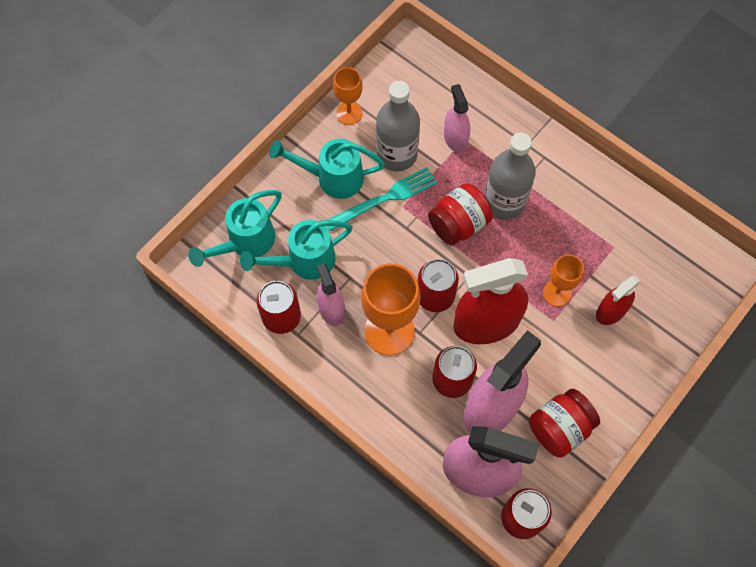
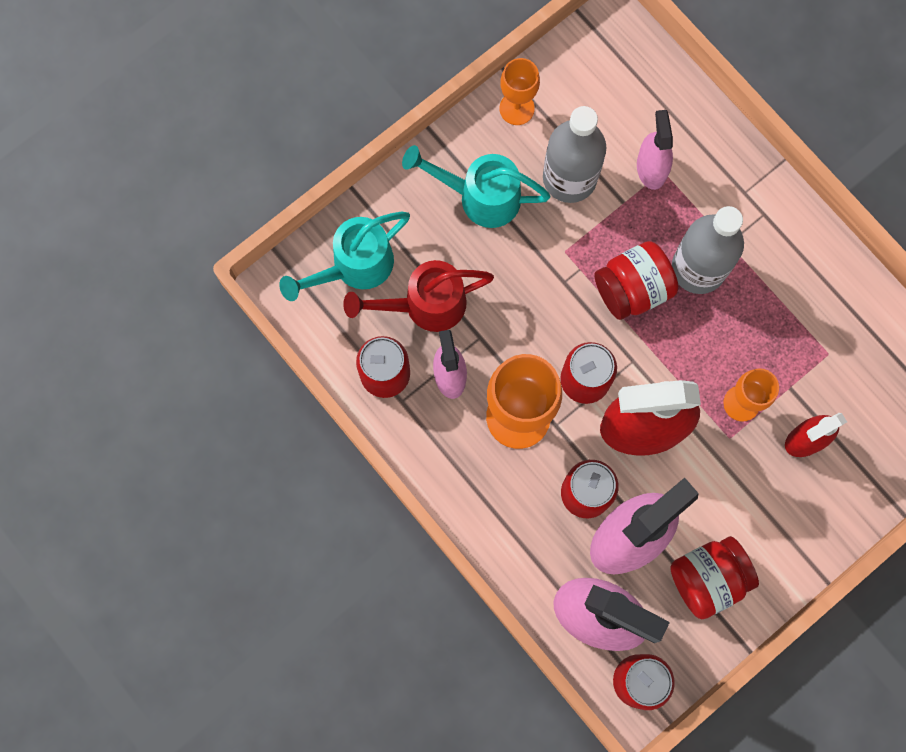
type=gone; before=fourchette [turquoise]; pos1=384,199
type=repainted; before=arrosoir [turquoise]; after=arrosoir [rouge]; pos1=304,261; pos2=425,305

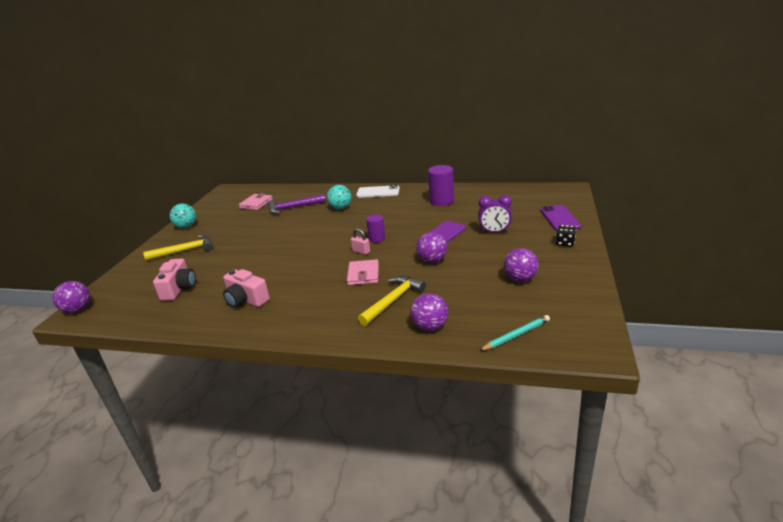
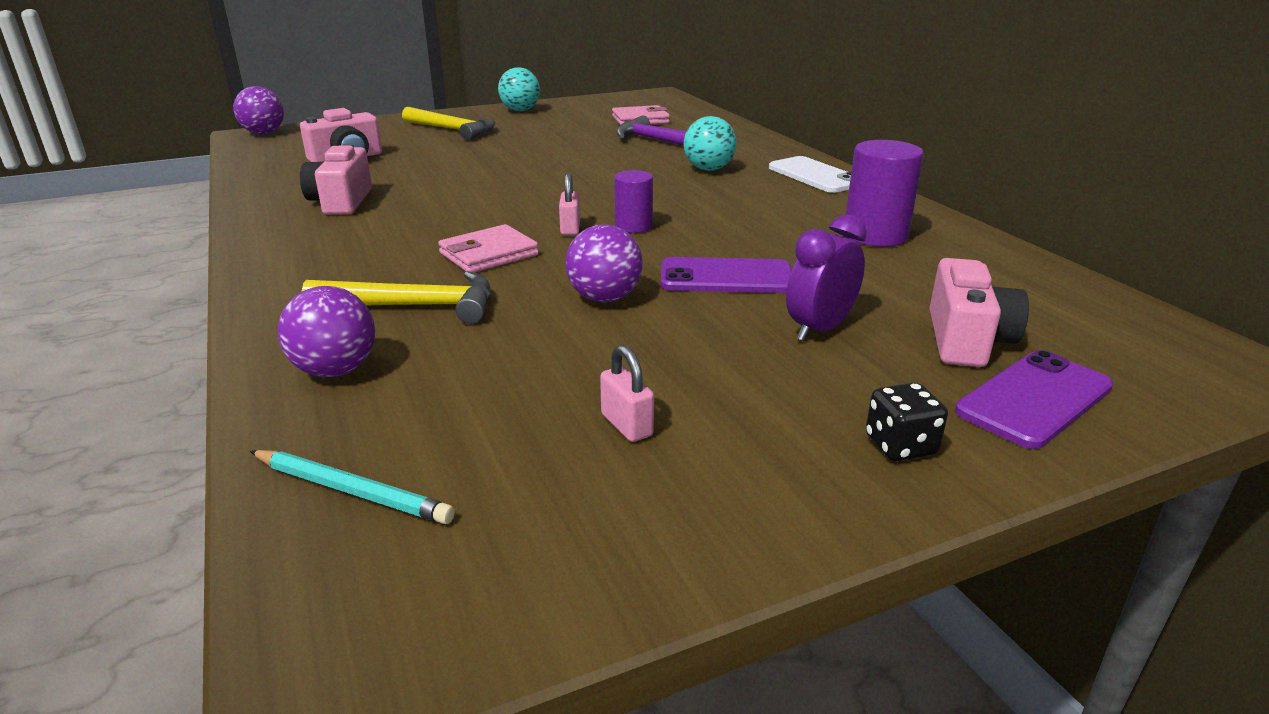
type=new; after=appareil photo [rose]; pos2=966,340
type=swapped; before=balle [violet]; after=cadenas [rose]; pos1=520,279; pos2=627,425
type=rotated; before=réveil [violet]; pos1=494,232; pos2=819,329; turn=75

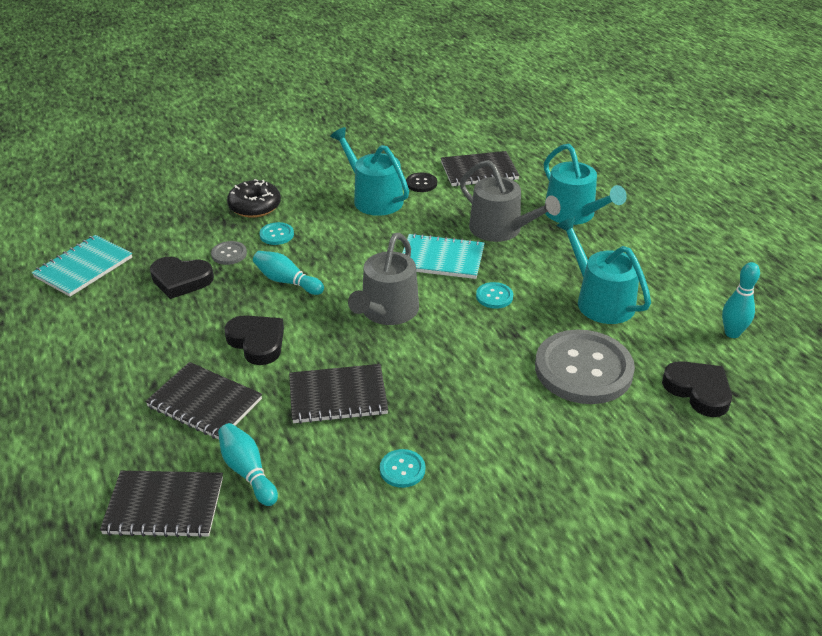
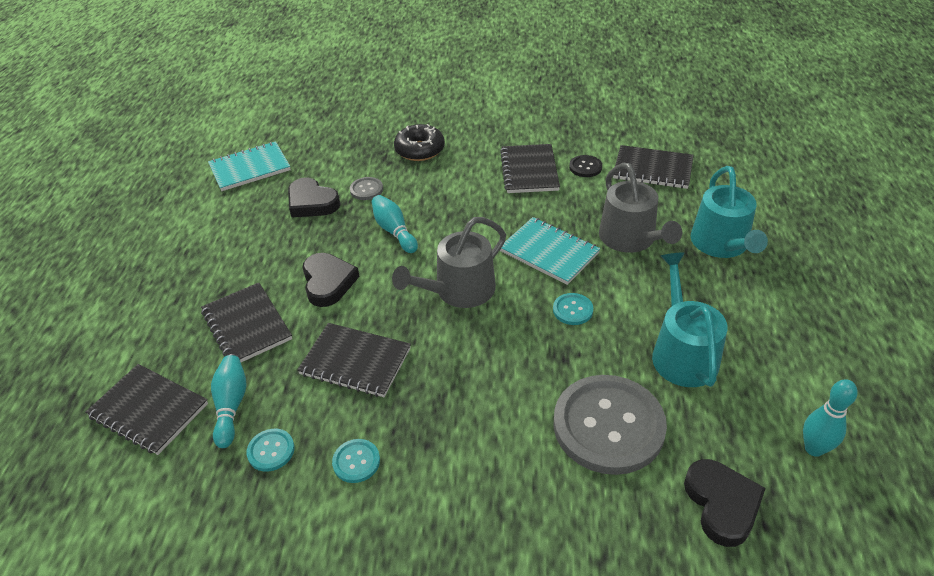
type=shifted; before=bouton [turquoise]; pos1=276,235; pos2=271,451
type=swapped; before=arrosoir [turquoise]; after=carnet [noir]; pos1=374,198; pos2=529,170

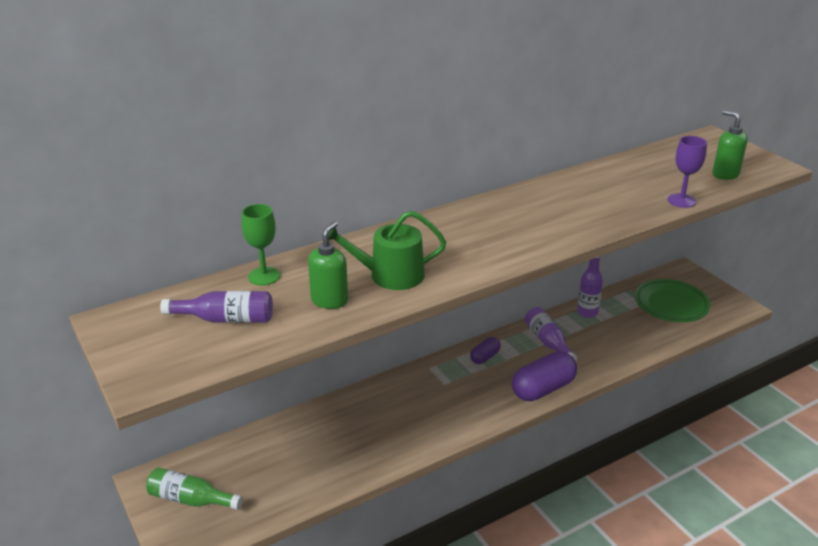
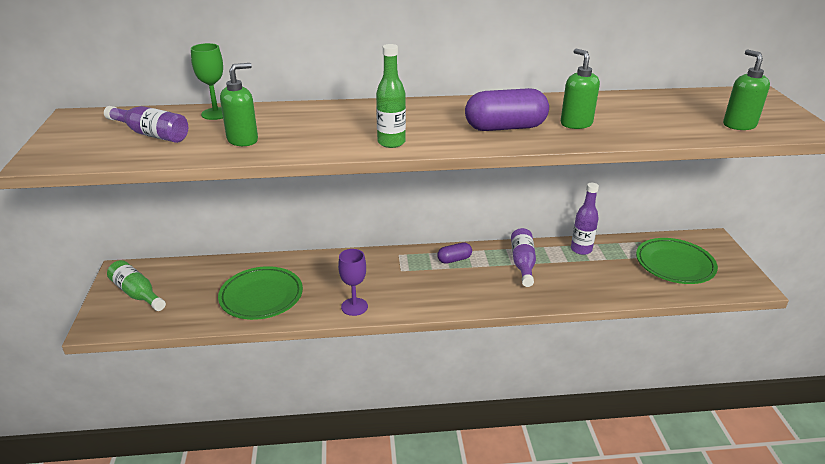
type=gone; before=arrosoir [vert]; pos1=389,275
type=new; after=assiette [vert]; pos2=261,297
type=new; after=bouteille [vert]; pos2=391,142
type=new; after=distributeur de savon [vert]; pos2=576,124
type=shifted; before=gélule [violet]; pos1=543,389; pos2=505,128
type=shifted; before=verre à pied [violet]; pos1=681,200; pos2=354,307

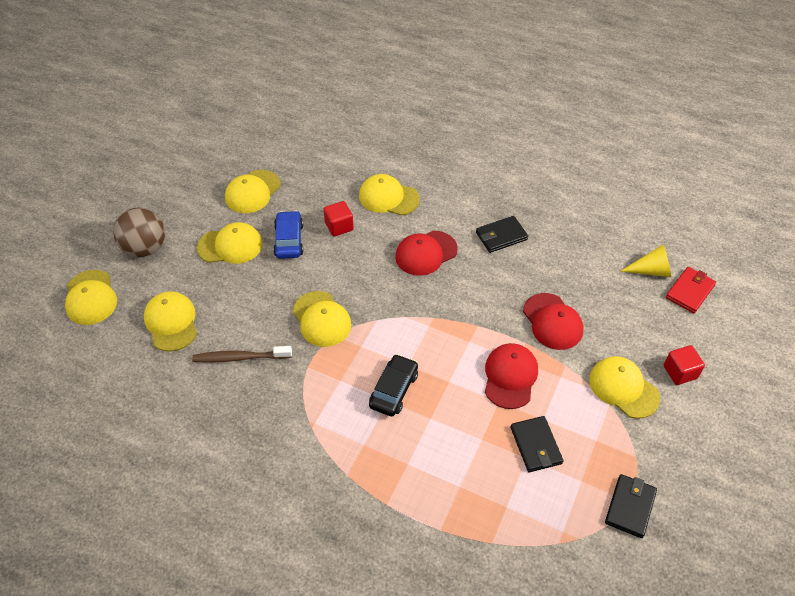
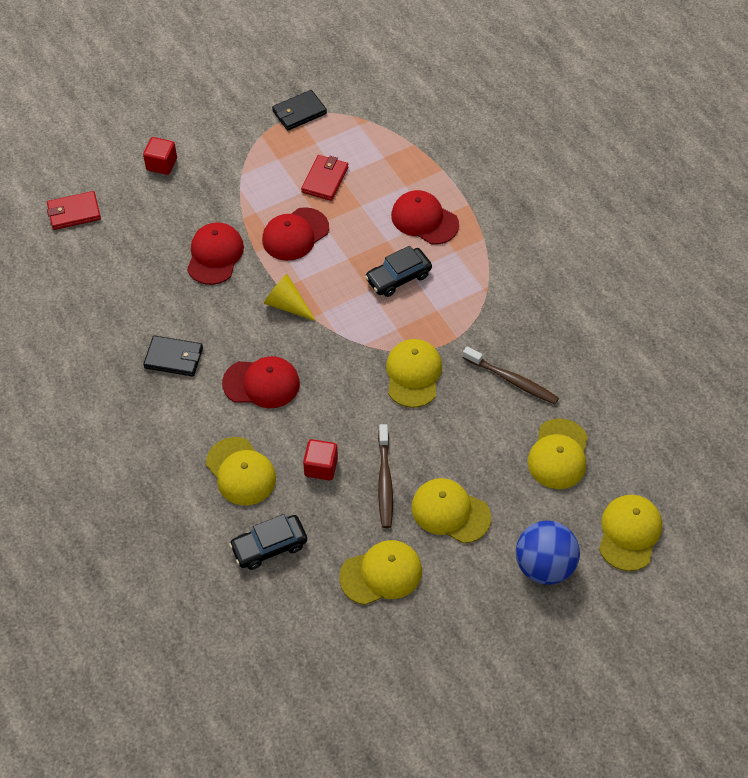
type=gone; before=casquette [jaune]; pos1=623,388
type=new; after=voiture [noir]; pos2=269,546
type=new; after=casquette [rouge]; pos2=424,220
type=shifted; before=cône [jaune]; pos1=651,270; pos2=287,305
type=swapped; before=voiture [bleu]; after=brosse à dents [marron]; pos1=289,240; pos2=385,481
type=repainted; before=balle [marron]; after=balle [bleu]; pos1=145,248; pos2=544,565
type=repainted; before=portefeuille [noir]; after=portefeuille [rouge]; pos1=536,445; pos2=325,180

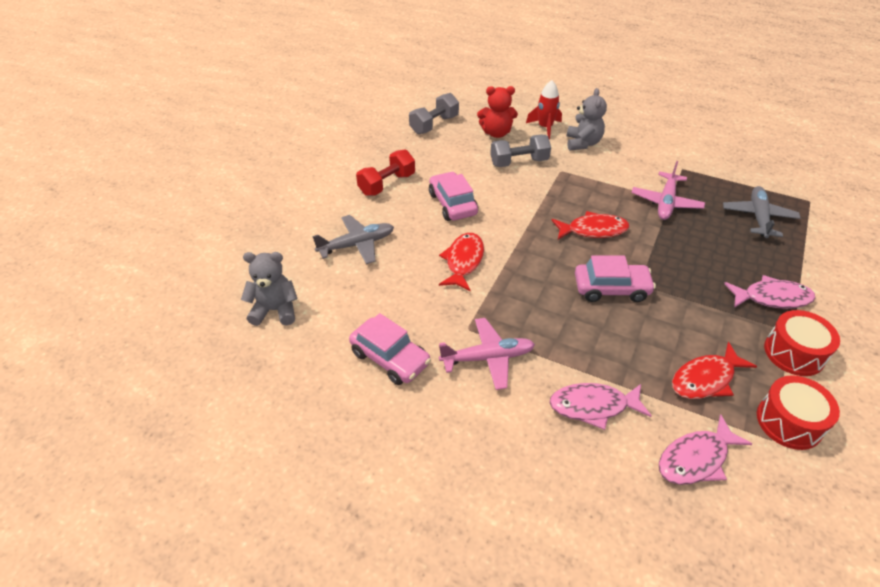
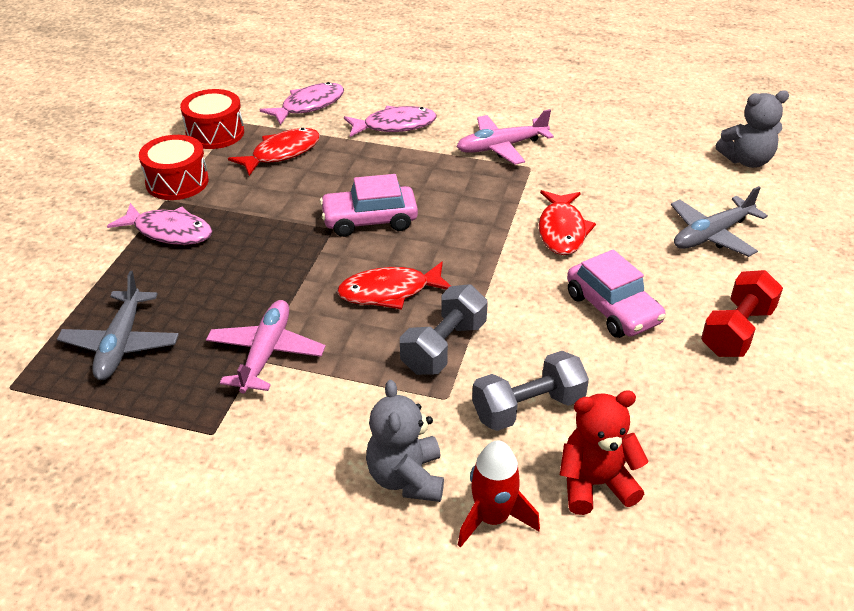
type=gone; before=voiture [rose]; pos1=390,358
type=shifted; before=haltère [gris]; pos1=434,125; pos2=444,347
type=rotated; before=poisson [rose]; pos1=772,298; pos2=169,232; turn=-150

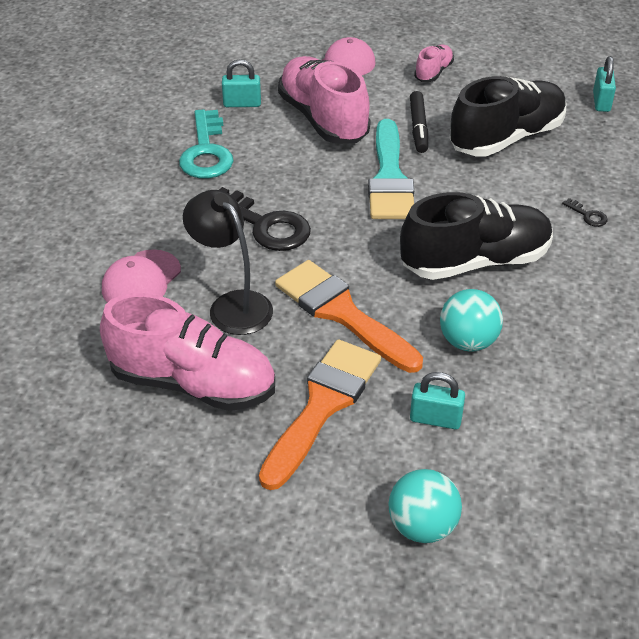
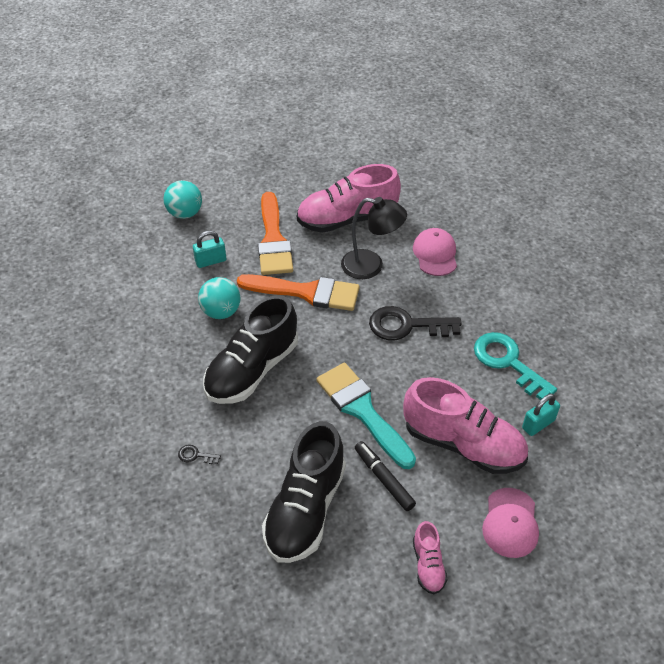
type=gone; before=cadenas [turquoise]; pos1=601,102

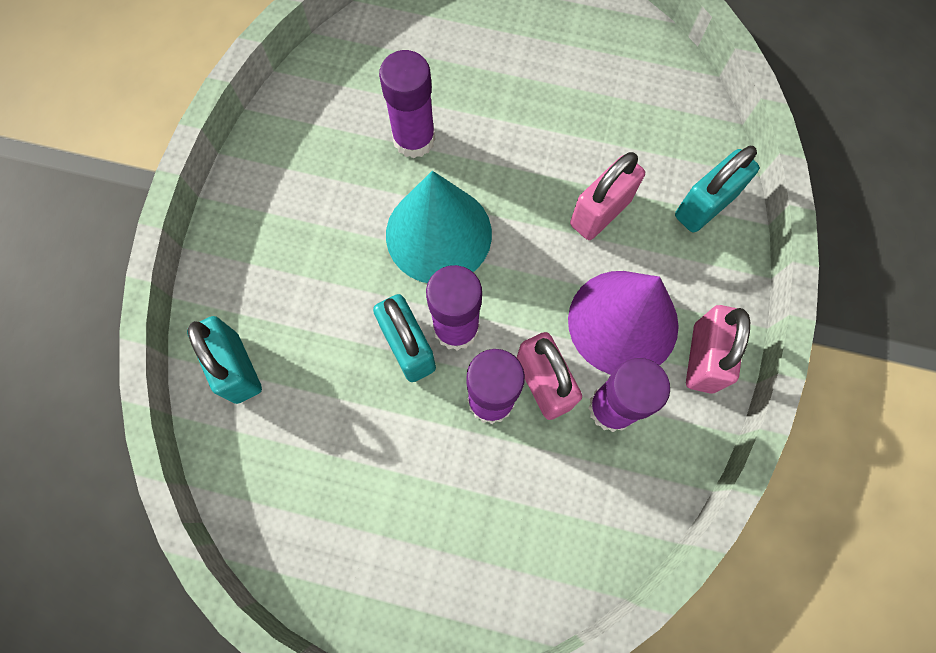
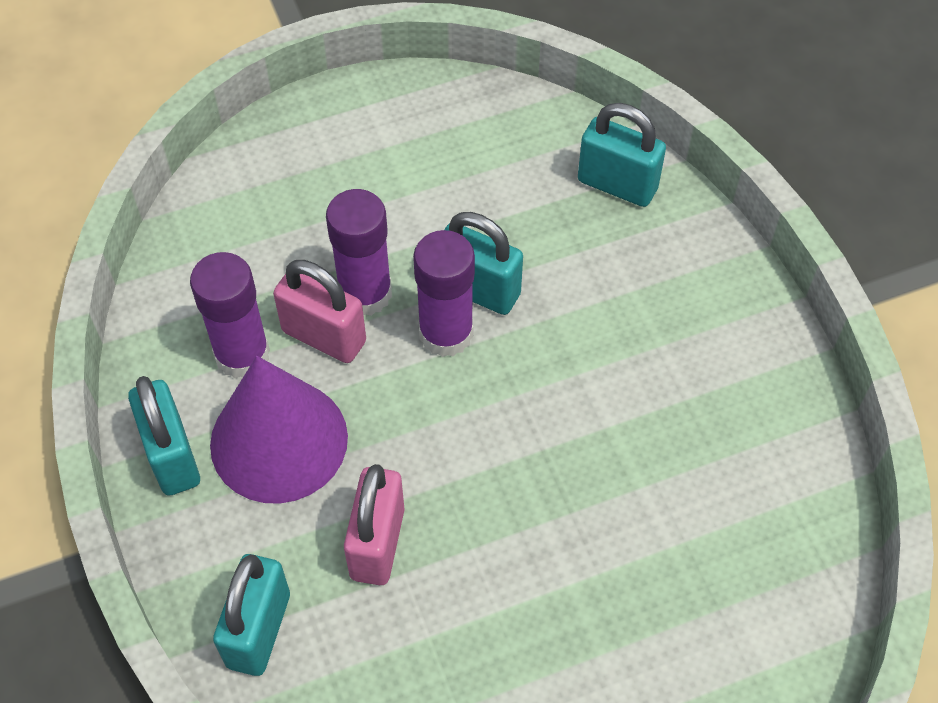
type=gone; before=bâton de colle [violet]; pos1=414,139
type=gone; before=cône [turquoise]; pos1=438,234
type=repainted; before=cadenas [rose]; after=cadenas [turquoise]; pos1=703,358; pos2=172,456

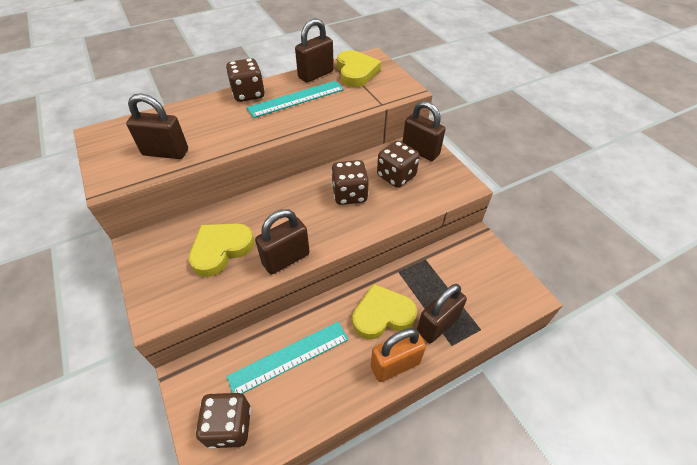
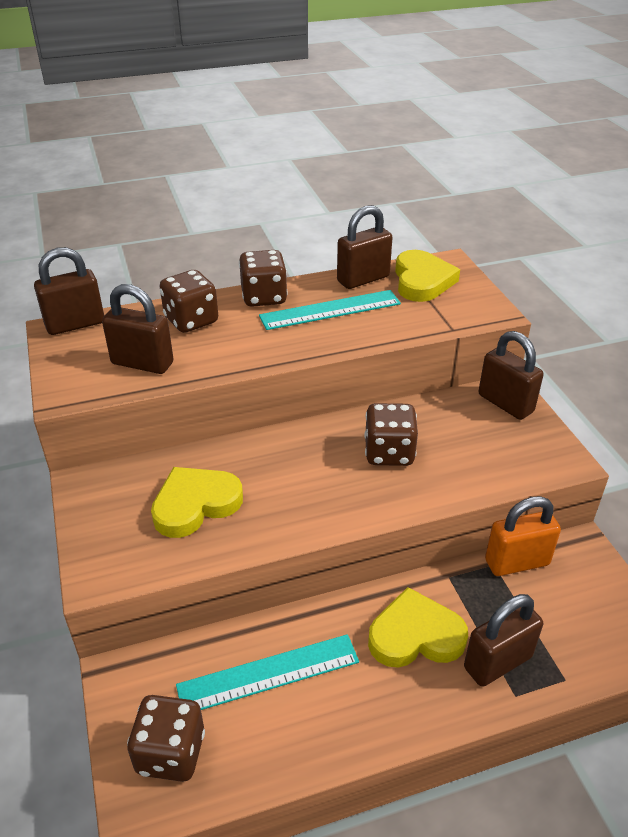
type=shifted; before=cadenas [marron]; pos1=286,259; pos2=75,324
type=shifted; before=cadenas [orange]; pos1=395,365; pos2=517,562
type=shifted; before=dé [marron]; pos1=396,176; pos2=191,320

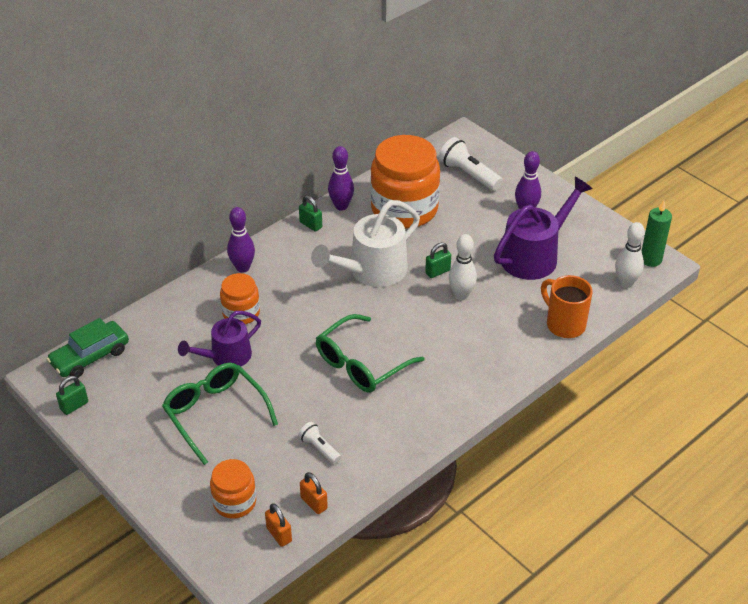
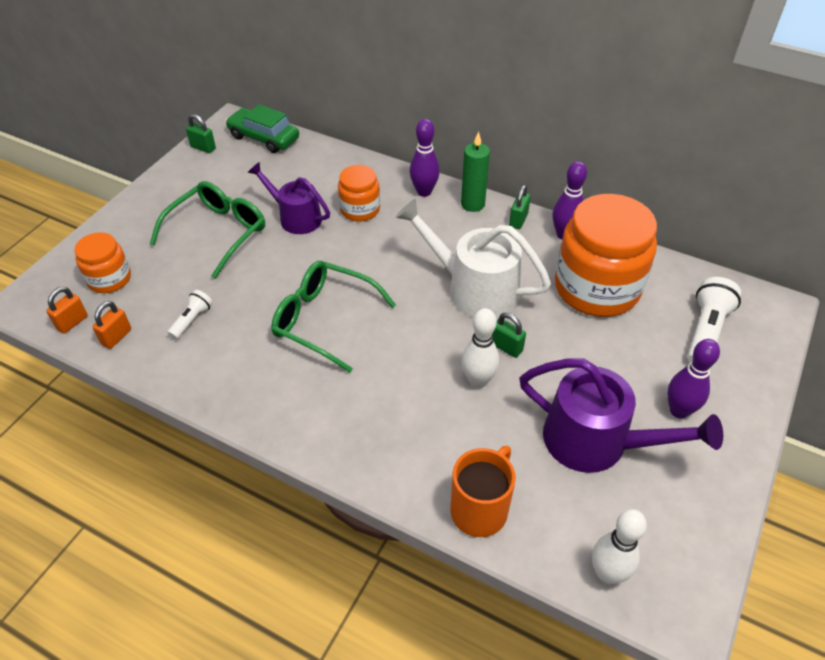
type=shifted; before=bougie [vert]; pos1=650,259; pos2=472,204

